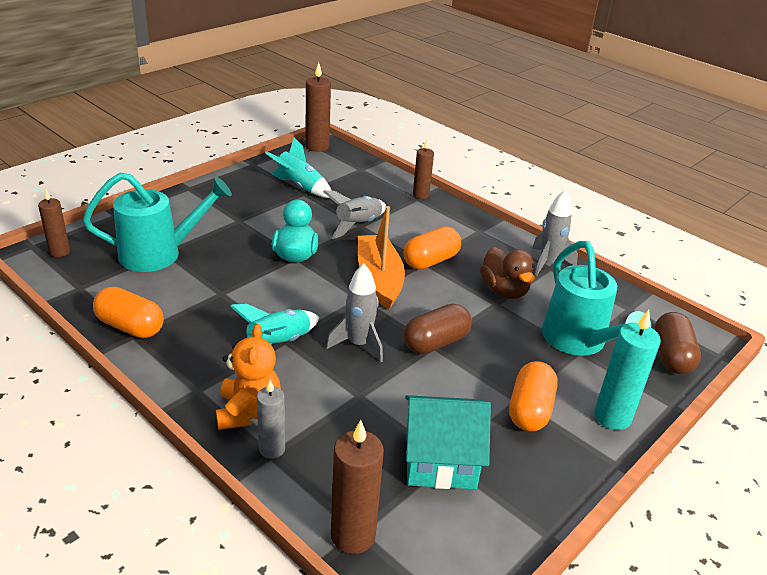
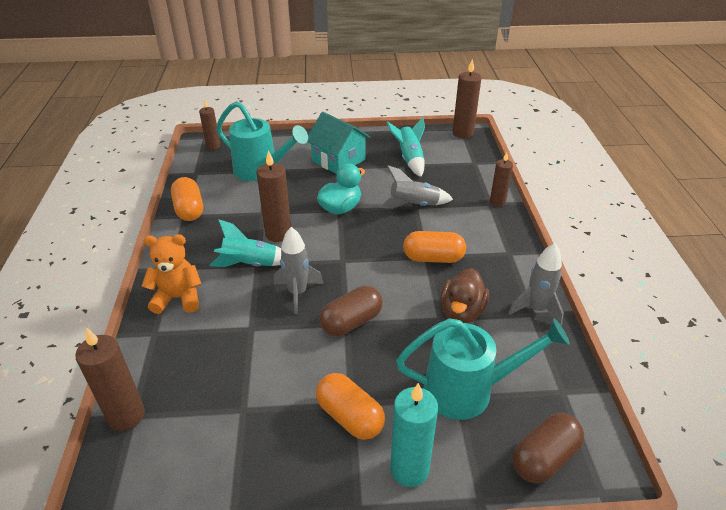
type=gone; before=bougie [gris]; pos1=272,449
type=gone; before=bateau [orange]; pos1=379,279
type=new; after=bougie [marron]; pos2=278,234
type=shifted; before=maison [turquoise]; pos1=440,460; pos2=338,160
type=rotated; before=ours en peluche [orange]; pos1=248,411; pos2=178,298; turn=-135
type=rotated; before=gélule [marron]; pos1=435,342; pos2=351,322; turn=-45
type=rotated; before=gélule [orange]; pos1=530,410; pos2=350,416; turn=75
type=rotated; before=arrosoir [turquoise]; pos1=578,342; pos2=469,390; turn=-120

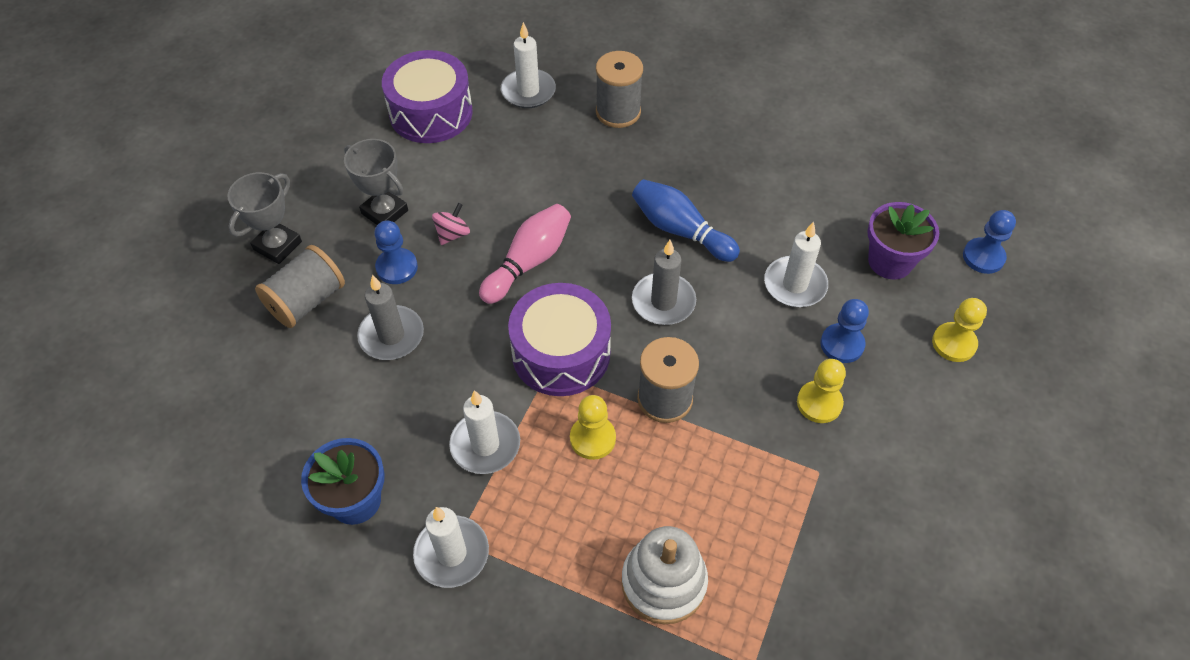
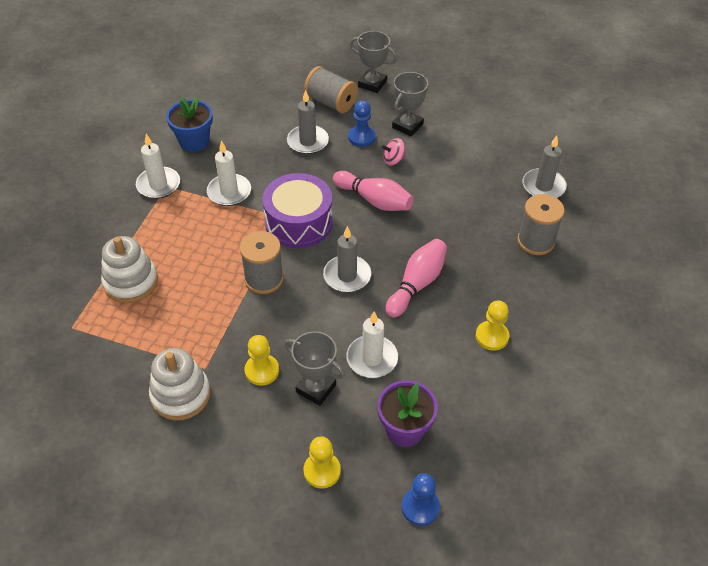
type=gone; before=tambour [violet]; pos1=431,113
type=new; after=jouet à empiler [blanc]; pos2=181,395
type=shifted; before=pion [jaune]; pos1=592,438; pos2=492,336
type=swapped; before=pion [bleu]; after=trophée [gris]; pos1=842,344; pos2=316,388
type=repainted; before=bougie [blanc]; after=bougie [gris]; pos1=528,91; pos2=543,186
type=repainted; before=quille [bleu]; after=quille [rose]; pos1=680,230; pos2=417,284
type=rotated; before=toupie [rose]; pos1=452,234; pos2=393,160; turn=135

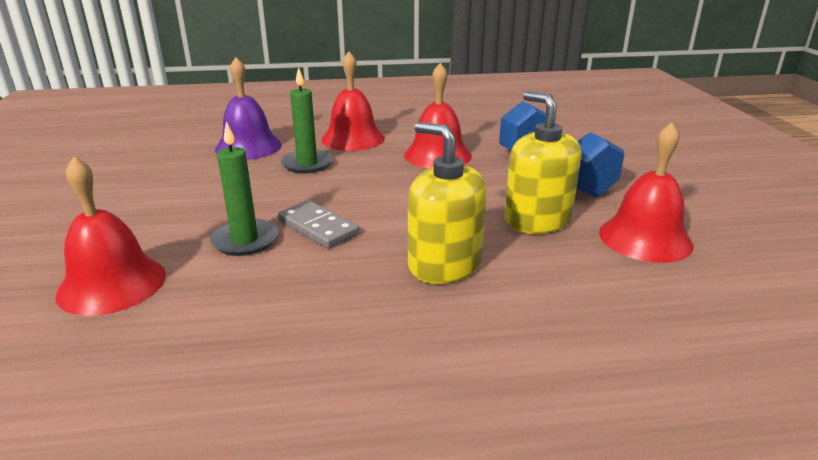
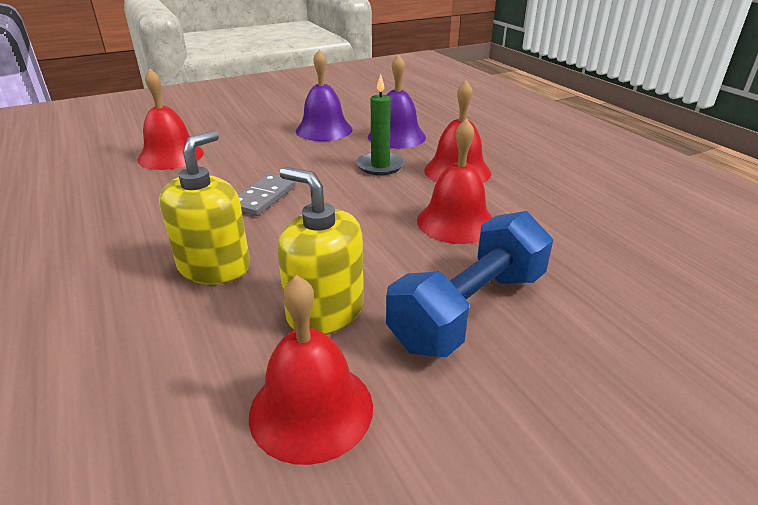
type=gone; before=bougie [vert]; pos1=245,240
type=new; after=cloche [violet]; pos2=324,130
type=rotated; before=distributeur de savon [jaune]; pos1=537,220; pos2=325,311; turn=-90

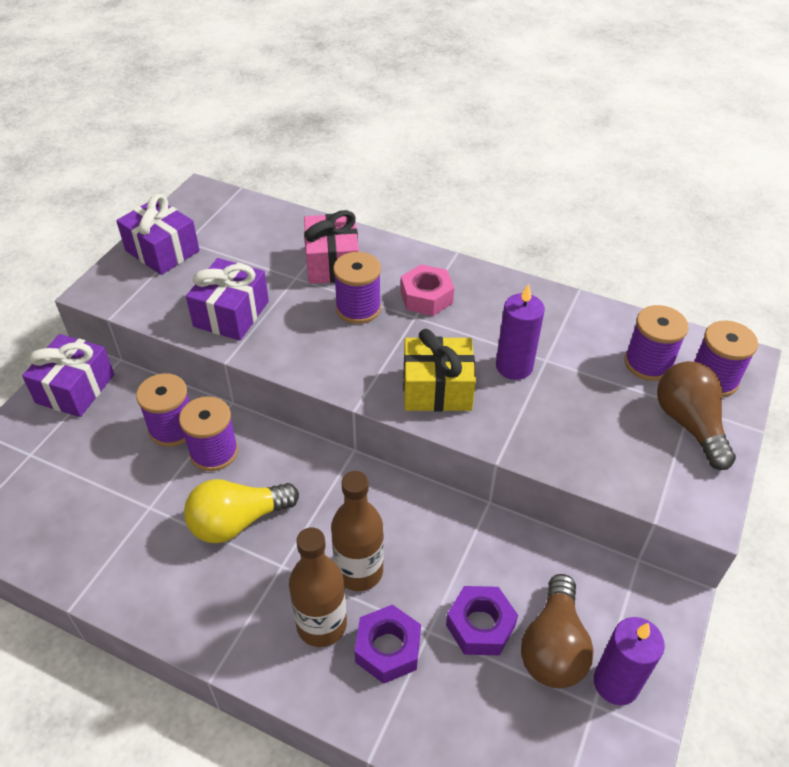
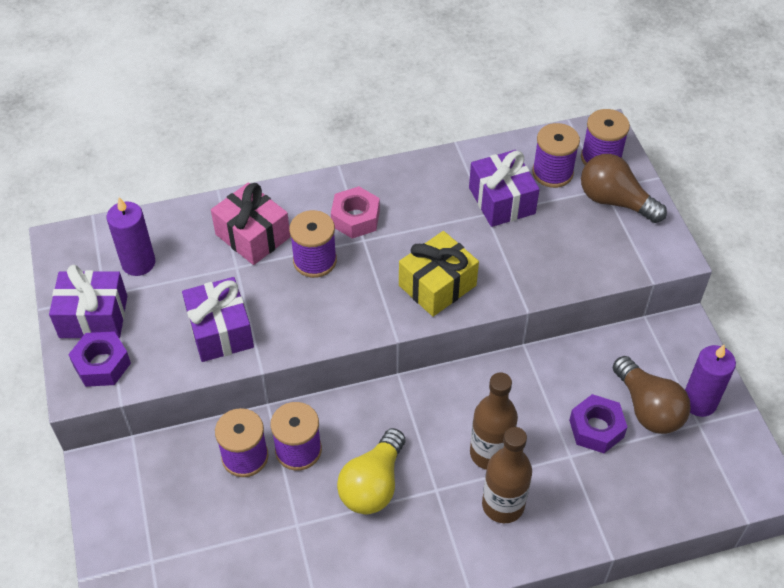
type=shifted; before=cadeau [violet]; pos1=75,388; pos2=501,200
type=shifted; before=écrou [violet]; pos1=388,649; pos2=102,364
type=shifted; before=bougie [violet]; pos1=514,366; pos2=138,263

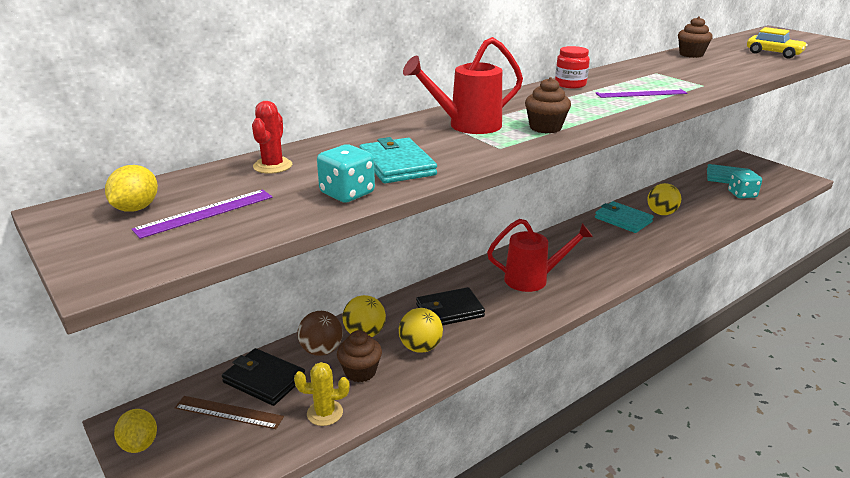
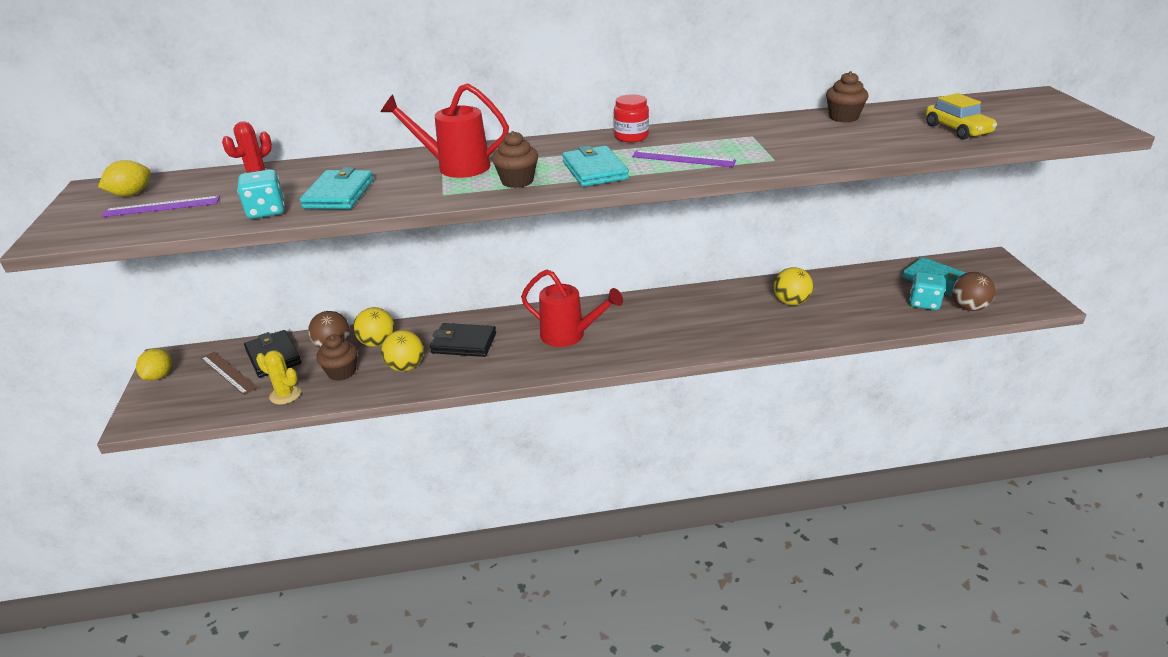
type=new; after=balle [marron]; pos2=968,307
type=shifted; before=portefeuille [turquoise]; pos1=623,220; pos2=594,170

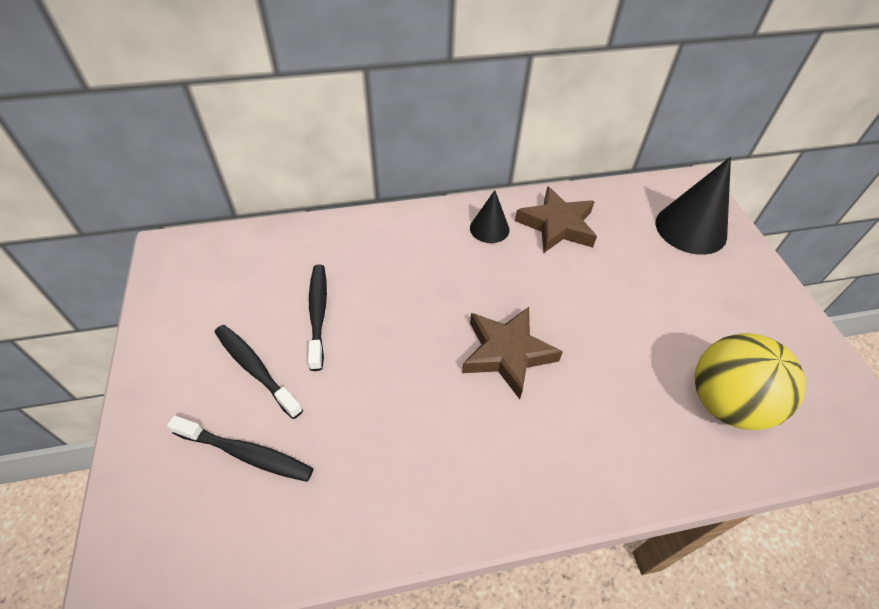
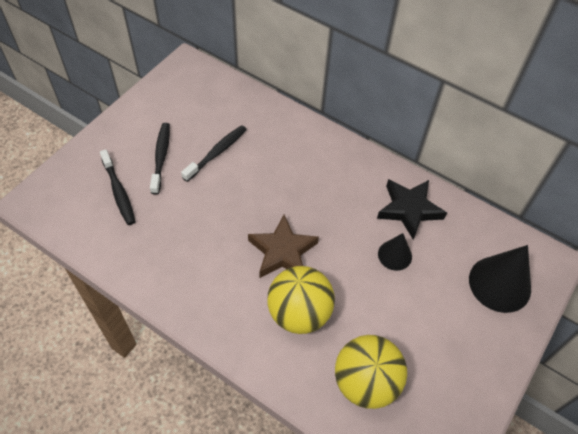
type=new; after=balle [jaune]; pos2=299,313
type=shifted; before=cône [noir]; pos1=489,228; pos2=395,255
type=repainted; before=étoile [marron]; after=étoile [noir]; pos1=557,225; pos2=409,209

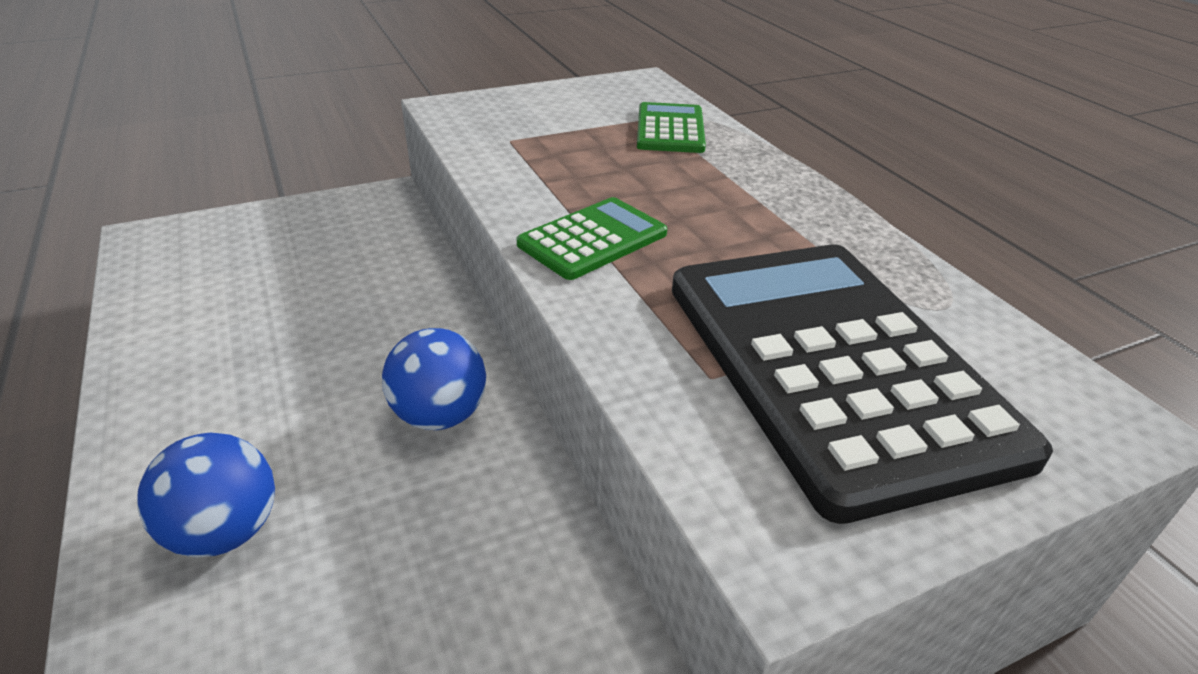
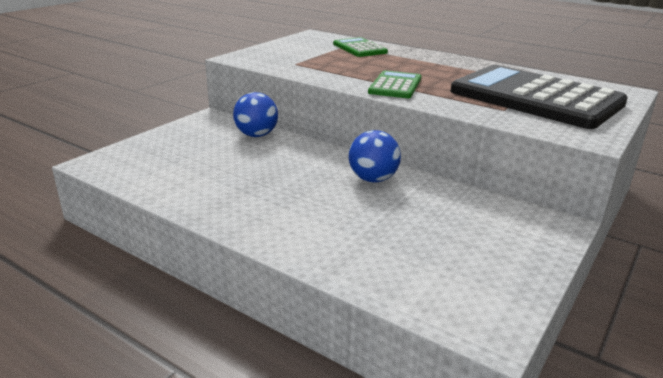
type=shifted; before=balle [bleu]; pos1=225,531; pos2=256,135

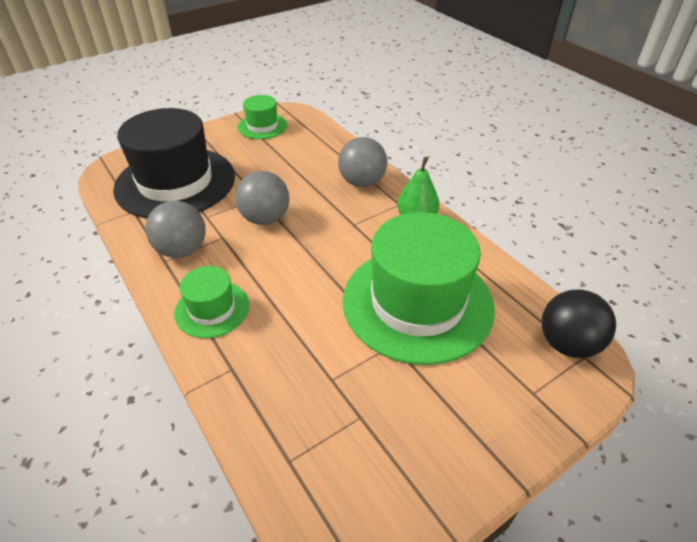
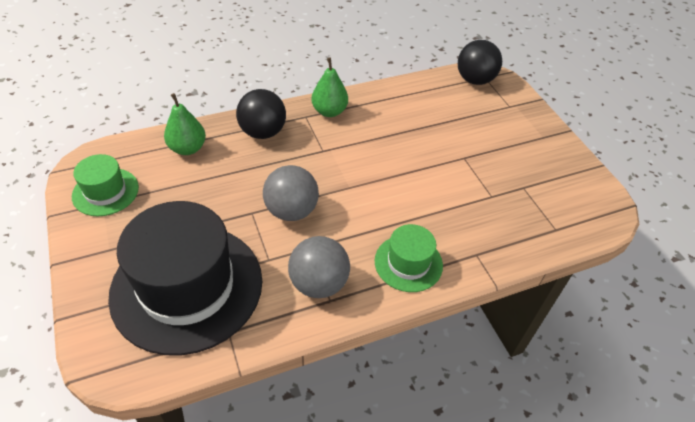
type=gone; before=chapeau [vert]; pos1=417,303
type=new; after=poire [vert]; pos2=188,148
type=repainted; before=balle [gris]; after=balle [noir]; pos1=362,182; pos2=263,132

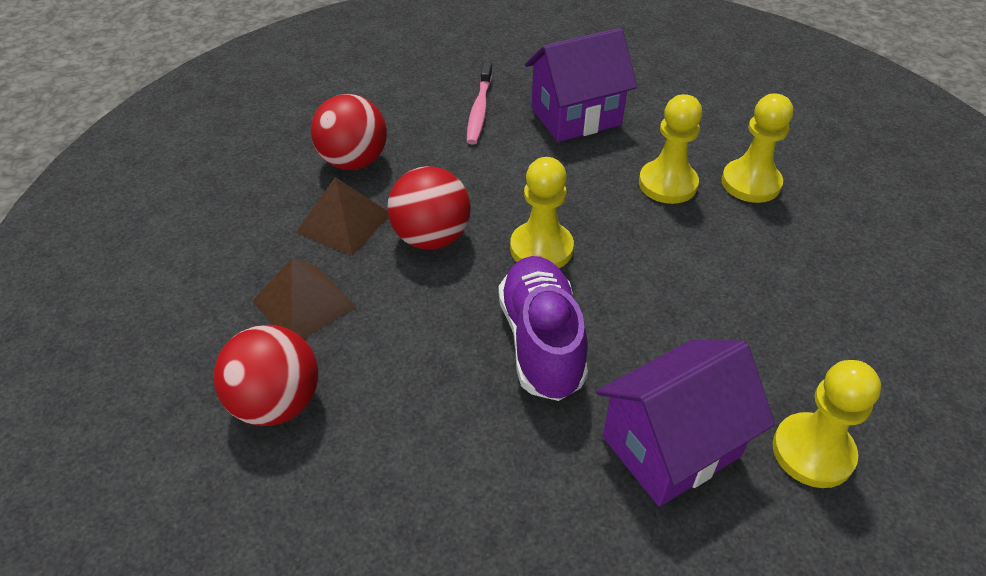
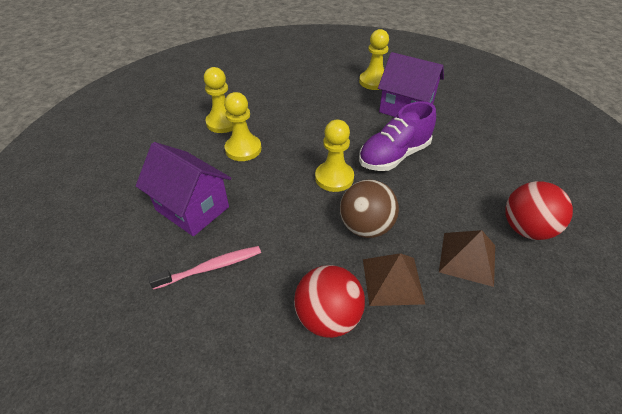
type=repainted; before=balle [rouge]; after=balle [marron]; pos1=431,238; pos2=366,227

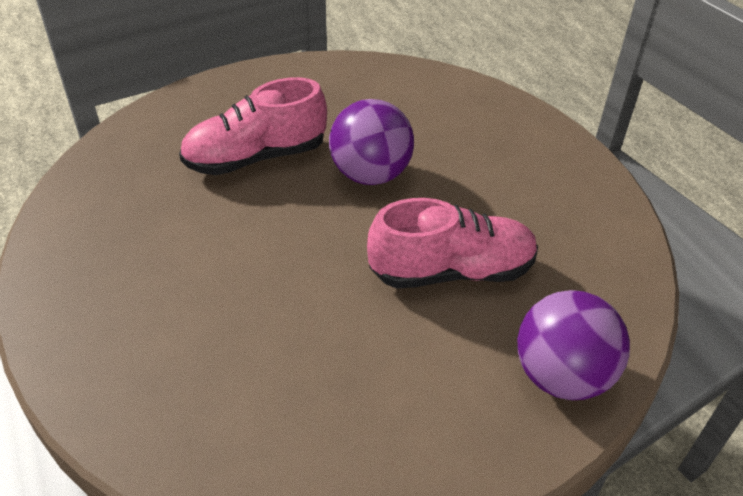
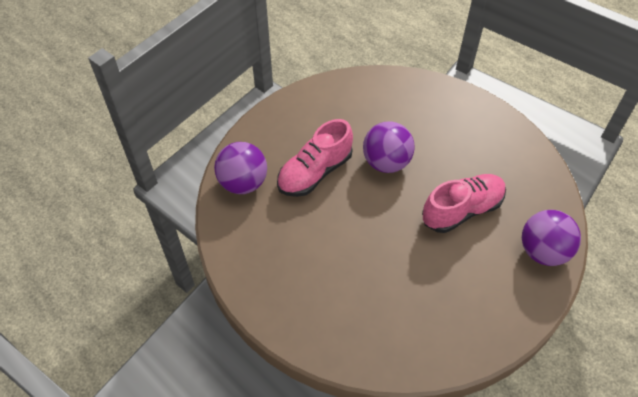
type=new; after=balle [violet]; pos2=243,183

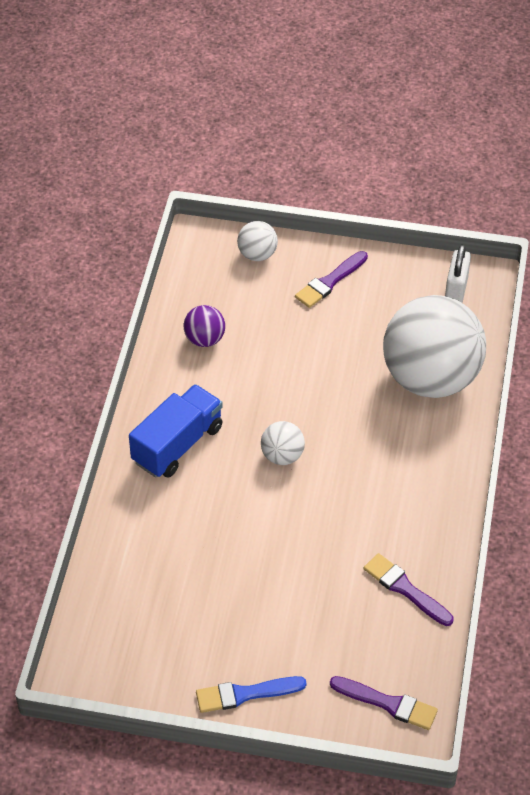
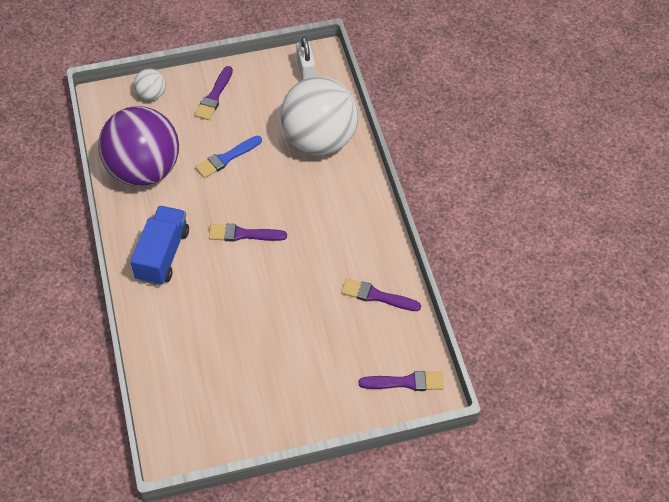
type=shifted; before=pinceau [bleu]; pos1=245,694; pos2=226,158
type=swapped; before=balle [blanc]; after=pinceau [violet]; pos1=282,456; pos2=243,234
type=scaled; before=balle [violet]; pos1=205,339; pos2=144,170; scale=2.38

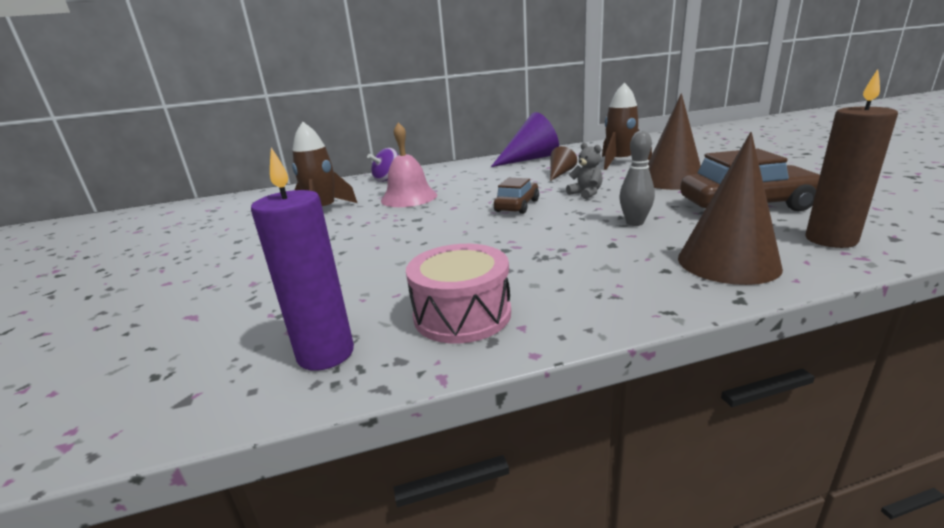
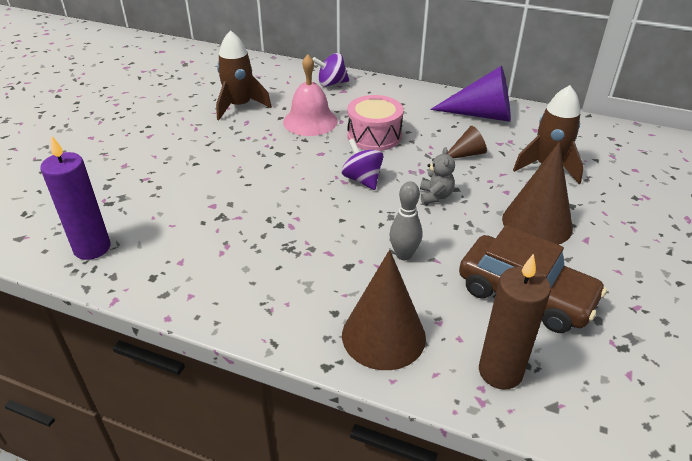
type=shifted; before=tambour [rose]; pos1=462,314; pos2=374,136
type=swapped; before=voiture [marron]; after=toupie [violet]; pos1=517,206; pos2=362,179

